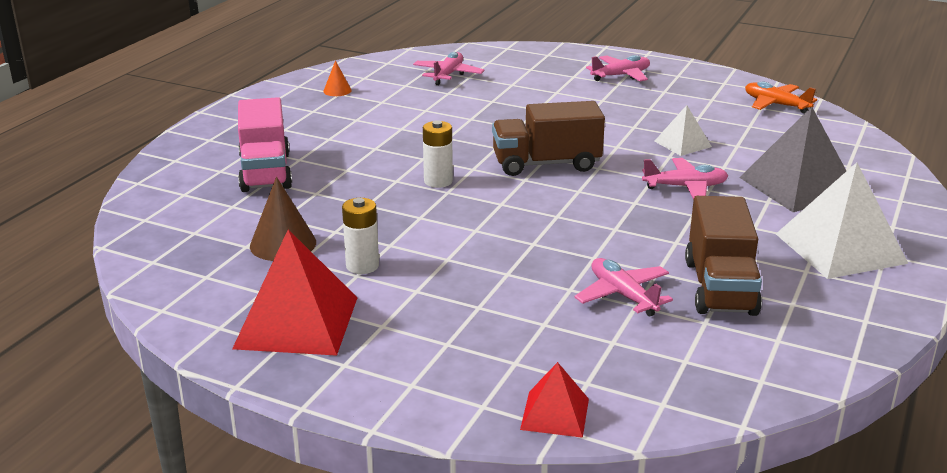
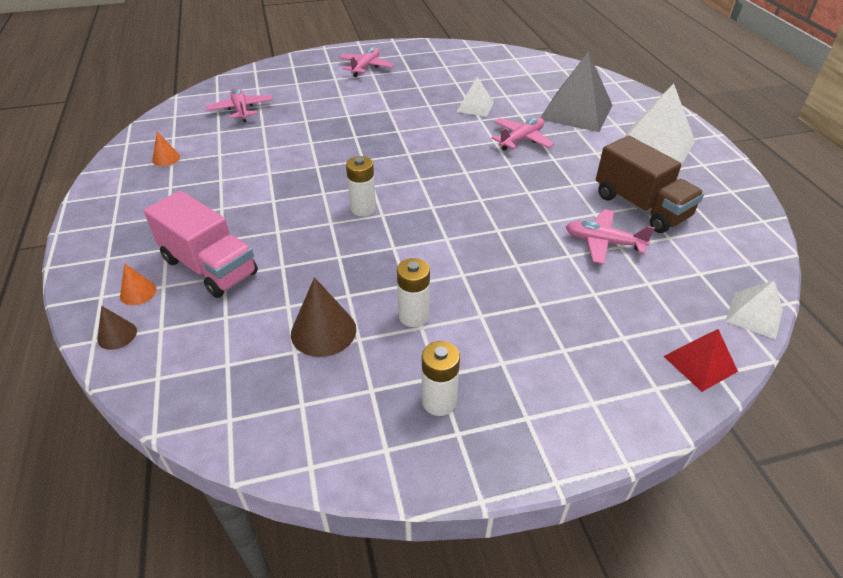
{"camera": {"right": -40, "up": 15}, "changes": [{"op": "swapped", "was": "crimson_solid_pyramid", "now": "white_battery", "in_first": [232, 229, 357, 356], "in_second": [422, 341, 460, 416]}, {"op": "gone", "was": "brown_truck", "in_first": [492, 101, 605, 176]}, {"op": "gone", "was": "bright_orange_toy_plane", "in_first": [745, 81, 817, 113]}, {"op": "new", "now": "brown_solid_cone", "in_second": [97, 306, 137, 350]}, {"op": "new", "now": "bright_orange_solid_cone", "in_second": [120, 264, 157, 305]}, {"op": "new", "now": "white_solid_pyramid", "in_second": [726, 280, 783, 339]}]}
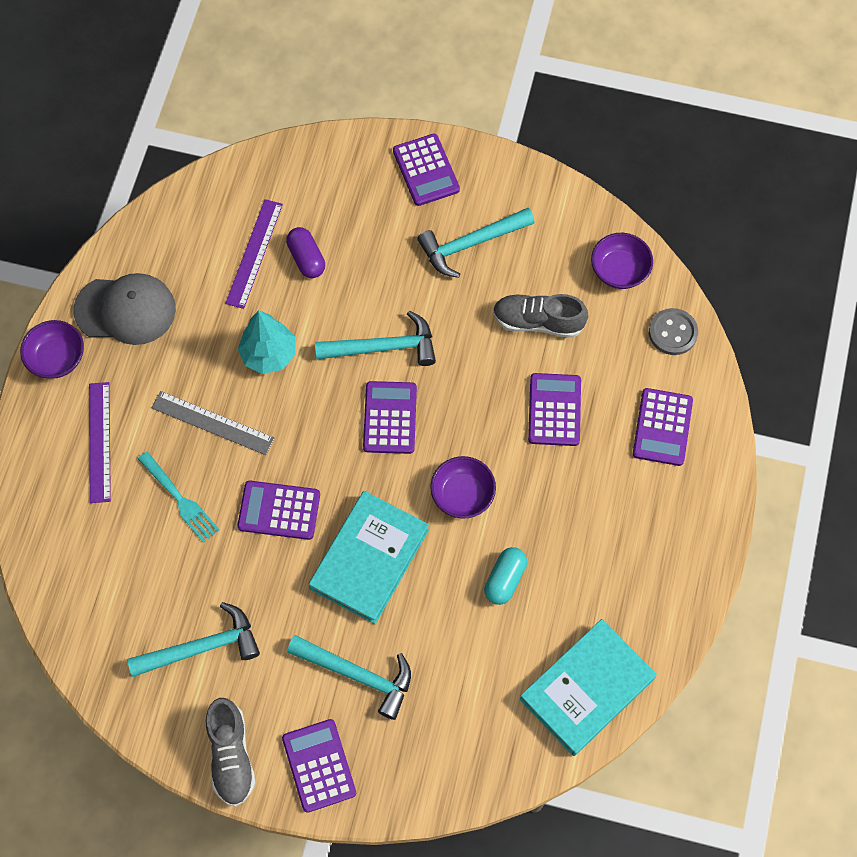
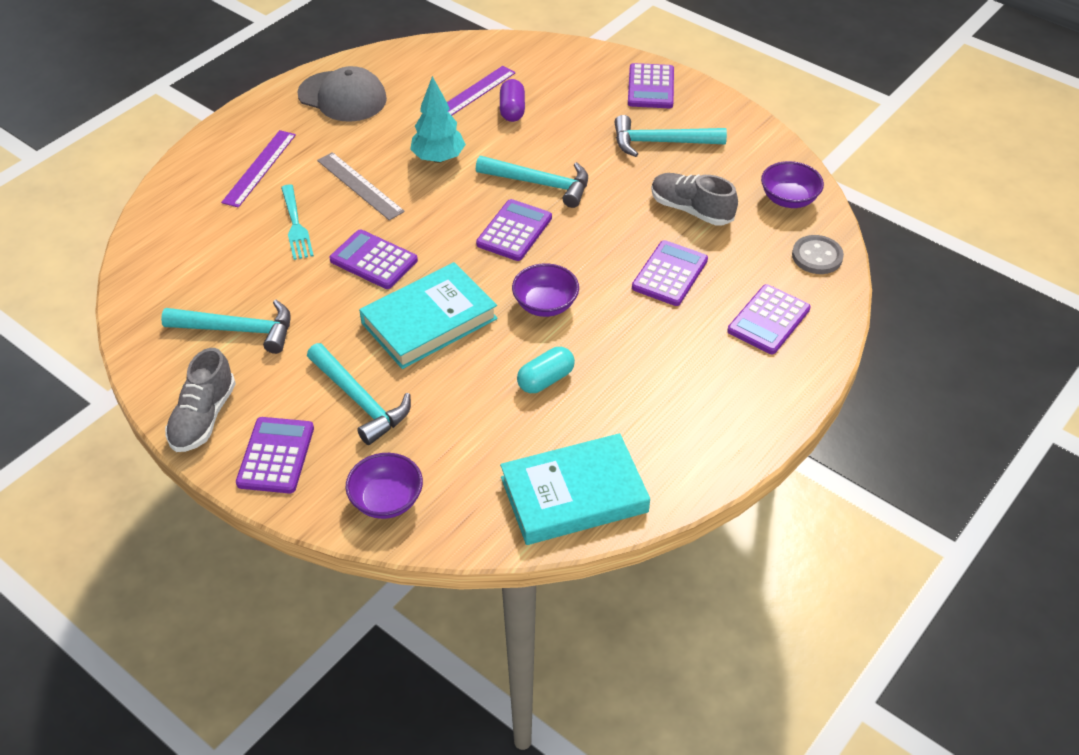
{"camera": {"right": 25, "up": -20}, "changes": [{"op": "shifted", "was": "purple_deep_dish", "in_first": [20, 320, 84, 379], "in_second": [346, 453, 423, 519]}]}
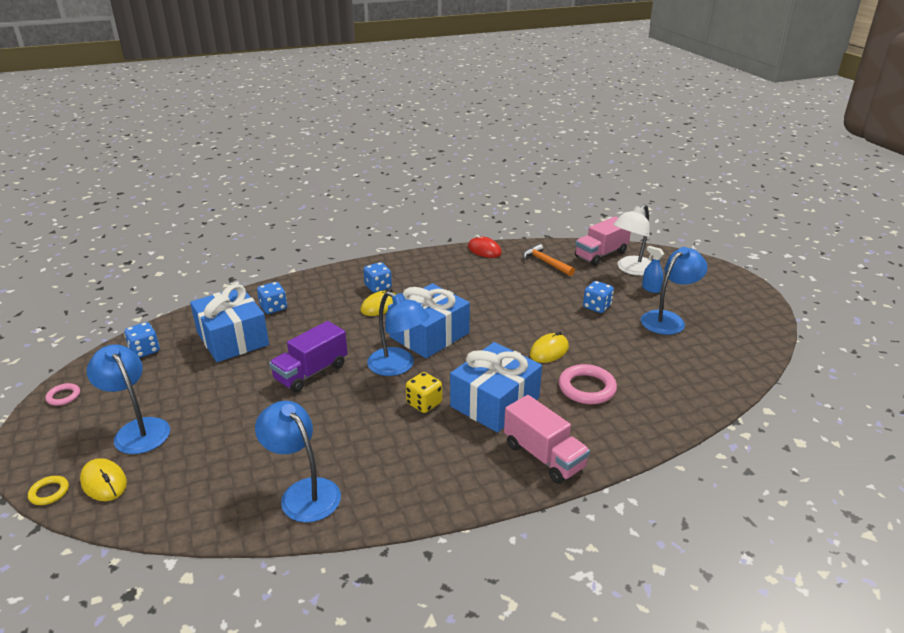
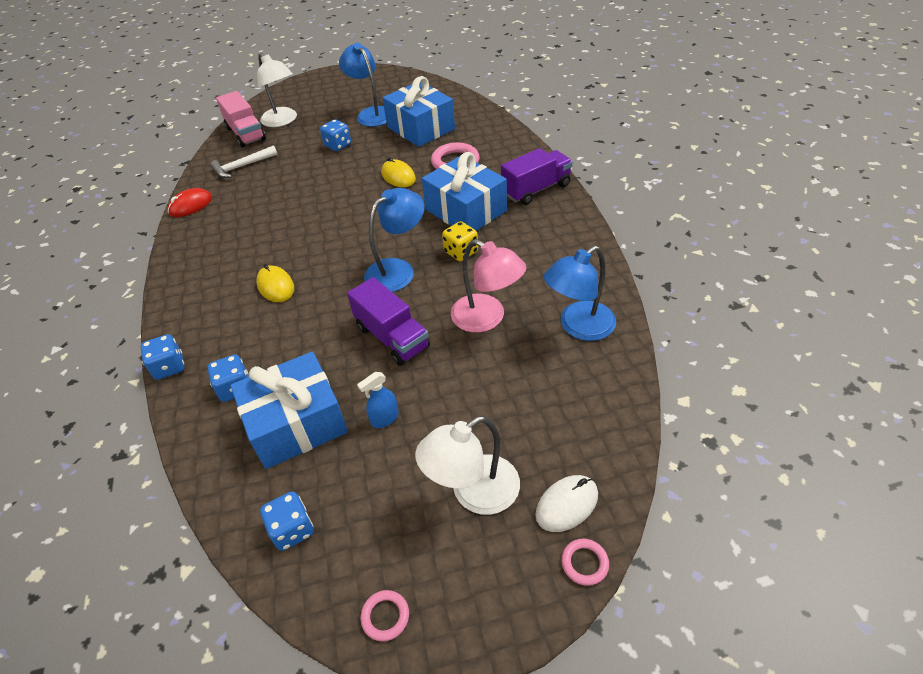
{"camera": {"right": -80, "up": 15}, "changes": [{"op": "repainted", "was": "bright_yellow_hoop", "now": "rose-pink_hoop", "in_first": [28, 476, 69, 505], "in_second": [561, 539, 609, 586]}, {"op": "repainted", "was": "bright_yellow_mouse", "now": "white_mouse", "in_first": [80, 458, 127, 501], "in_second": [535, 475, 598, 532]}, {"op": "repainted", "was": "royal_blue_desk_lamp", "now": "white_desk_lamp", "in_first": [86, 344, 170, 454], "in_second": [415, 416, 520, 515]}, {"op": "shifted", "was": "royal_blue_game_die", "in_first": [364, 262, 392, 293], "in_second": [141, 334, 184, 380]}, {"op": "shifted", "was": "royal_blue_present", "in_first": [388, 283, 470, 358], "in_second": [383, 76, 455, 147]}, {"op": "repainted", "was": "rose-pink_truck", "now": "purple_truck", "in_first": [504, 395, 590, 484], "in_second": [501, 148, 573, 205]}, {"op": "repainted", "was": "bright_orange_carpenter's_hammer", "now": "white_carpenter's_hammer", "in_first": [523, 244, 575, 276], "in_second": [210, 145, 277, 178]}, {"op": "shifted", "was": "royal_blue_spray_cleaner", "in_first": [642, 246, 664, 293], "in_second": [357, 372, 399, 428]}, {"op": "new", "now": "rose-pink_desk_lamp", "in_second": [451, 239, 526, 333]}]}
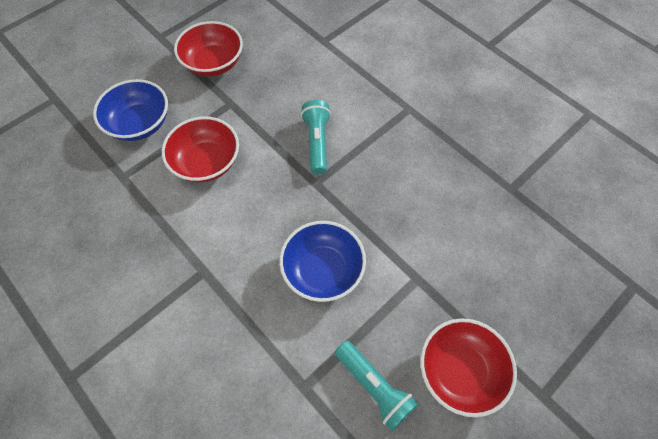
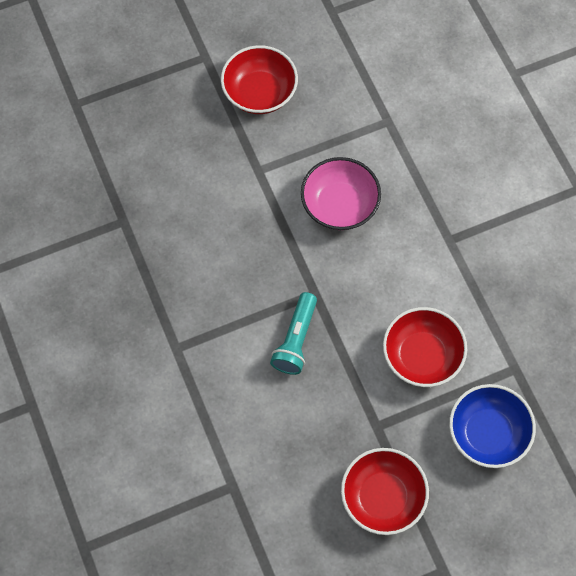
{"camera": {"right": -160, "up": 5}, "changes": [{"op": "repainted", "was": "royal_blue_deep_dish", "now": "rose-pink_deep_dish", "in_first": [279, 221, 366, 302], "in_second": [301, 157, 381, 230]}, {"op": "gone", "was": "teal_flashlight", "in_first": [335, 341, 418, 431]}]}
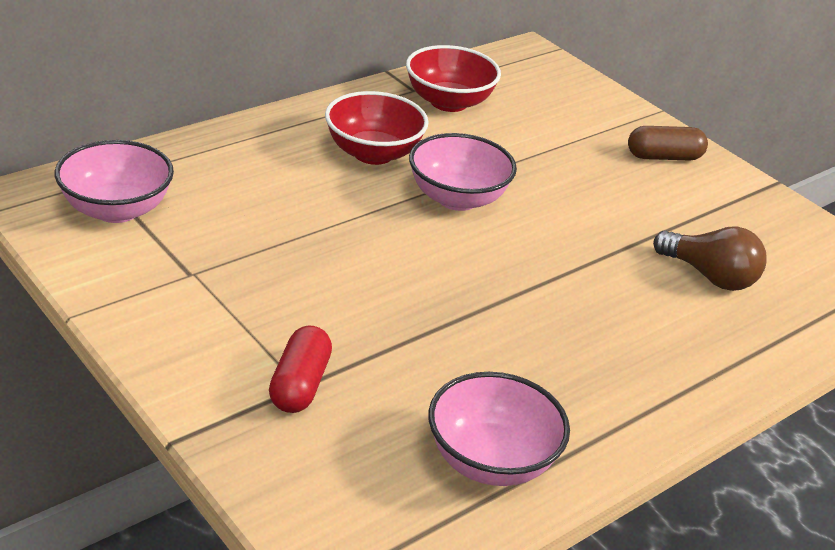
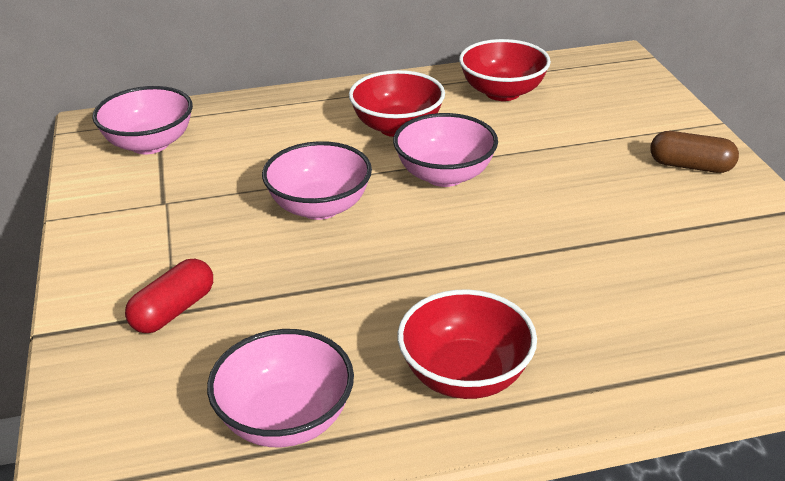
{"camera": {"right": 30, "up": 0}, "changes": [{"op": "gone", "was": "brown_light_bulb", "in_first": [653, 226, 767, 291]}, {"op": "new", "now": "rose-pink_deep_dish", "in_second": [262, 141, 372, 220]}, {"op": "new", "now": "crimson_deep_dish", "in_second": [397, 289, 537, 399]}]}
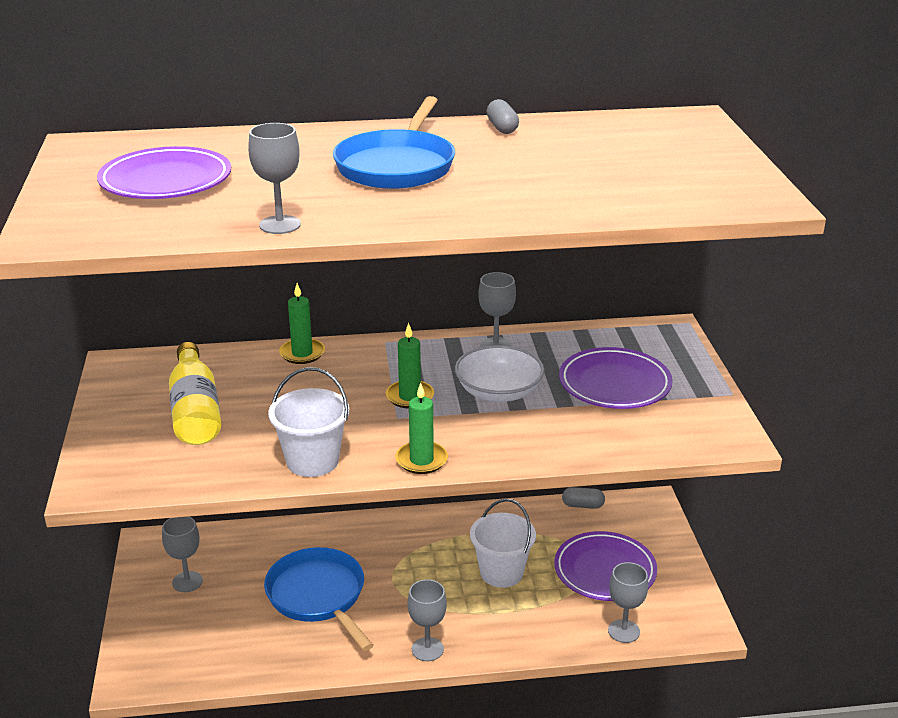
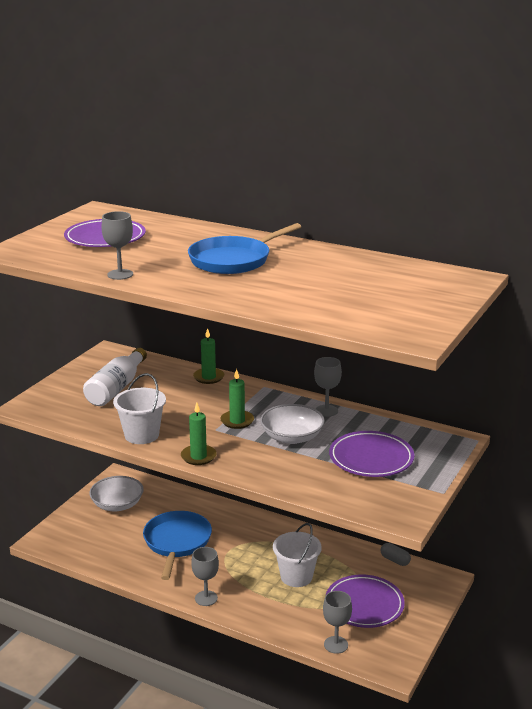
{"camera": {"right": 35, "up": -5}, "changes": [{"op": "swapped", "was": "gray_chalice", "now": "white_deep_dish", "in_first": [162, 517, 203, 592], "in_second": [89, 476, 144, 511]}, {"op": "repainted", "was": "bright_yellow_drink_bottle", "now": "white_drink_bottle", "in_first": [169, 342, 221, 445], "in_second": [83, 348, 147, 406]}, {"op": "gone", "was": "gray_capsule", "in_first": [487, 99, 519, 134]}]}
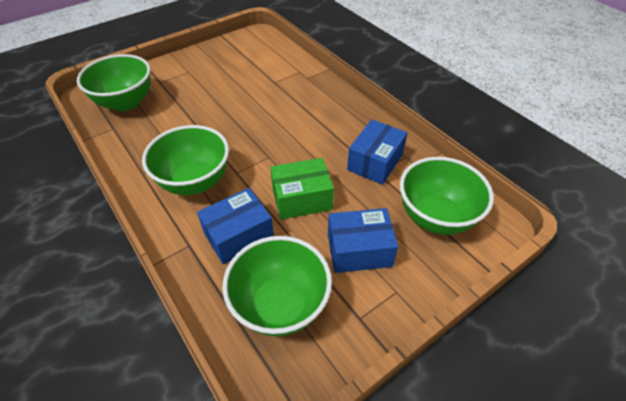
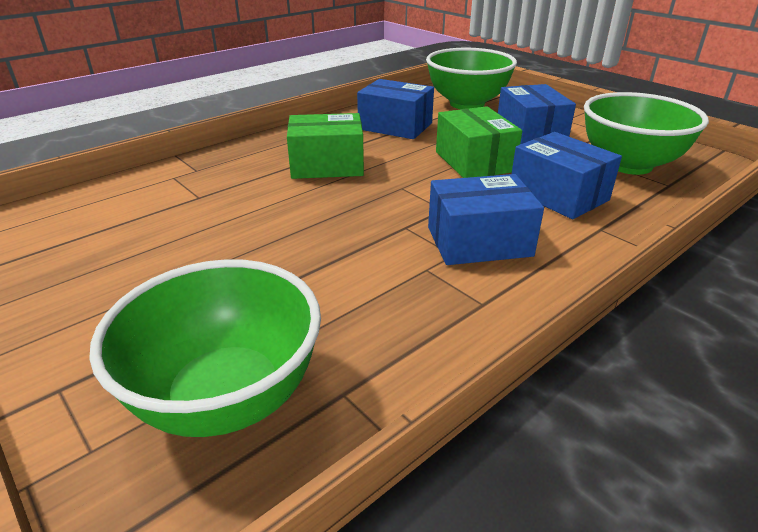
{"camera": {"right": -95, "up": -15}, "changes": [{"op": "swapped", "was": "leaf-green_deep_dish", "now": "royal_blue_package", "in_first": [142, 125, 229, 195], "in_second": [428, 174, 544, 265]}, {"op": "new", "now": "leaf-green_package", "in_second": [287, 113, 364, 179]}]}
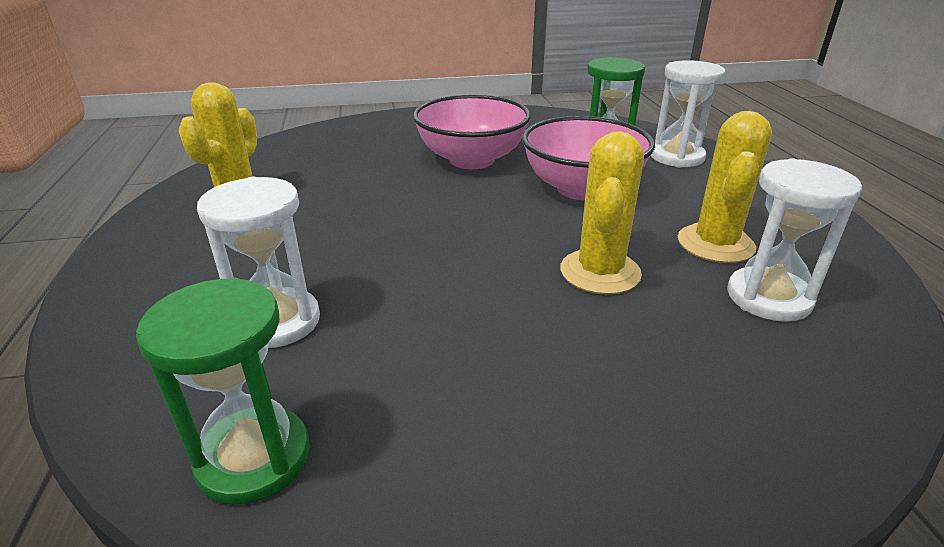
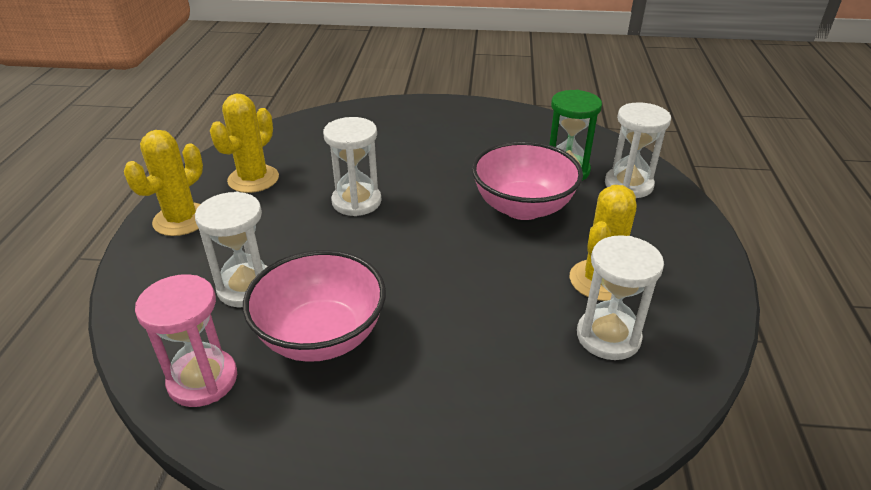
{"camera": {"right": 15, "up": 5}, "changes": [{"op": "repainted", "was": "leaf-green_hourglass", "now": "rose-pink_hourglass", "in_first": [136, 278, 310, 505], "in_second": [135, 274, 237, 407]}, {"op": "shifted", "was": "rose-pink_deep_dish", "in_first": [413, 95, 531, 169], "in_second": [243, 250, 386, 362]}, {"op": "shifted", "was": "bright_yellow_saguaro_cactus", "in_first": [560, 131, 644, 295], "in_second": [124, 130, 203, 236]}, {"op": "new", "now": "white_hourglass", "in_second": [323, 117, 381, 216]}]}
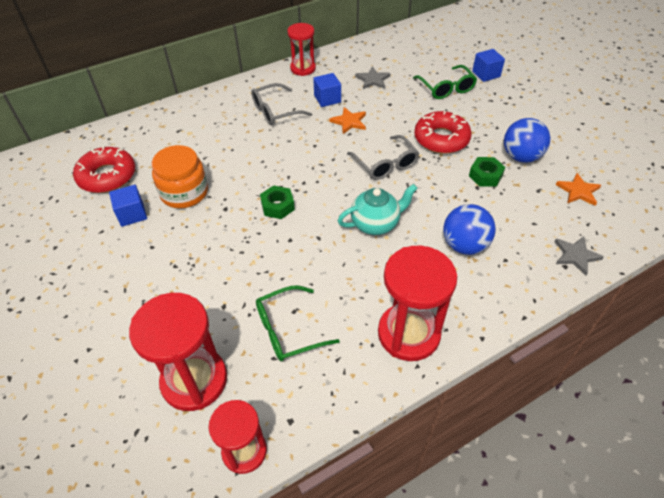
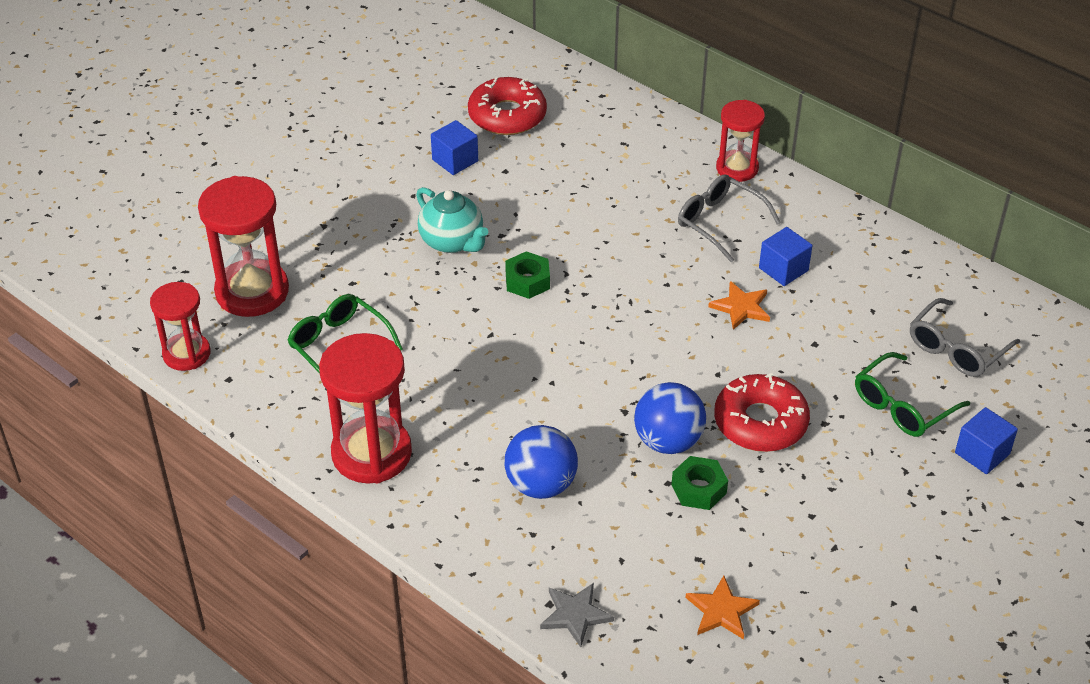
{"camera": {"right": 70, "up": -5}, "changes": [{"op": "gone", "was": "bright_orange_jar", "in_first": [152, 145, 208, 208]}, {"op": "shifted", "was": "crimson_hourglass", "in_first": [287, 23, 316, 76], "in_second": [716, 100, 765, 182]}, {"op": "shifted", "was": "teal_tea_pot", "in_first": [338, 184, 418, 235], "in_second": [416, 187, 488, 253]}, {"op": "shifted", "was": "gray_eyeglasses", "in_first": [347, 135, 419, 180], "in_second": [910, 298, 1020, 377]}, {"op": "gone", "was": "gray_star", "in_first": [355, 67, 391, 89]}, {"op": "shifted", "was": "royal_blue_ball", "in_first": [504, 118, 550, 163], "in_second": [634, 382, 706, 454]}]}
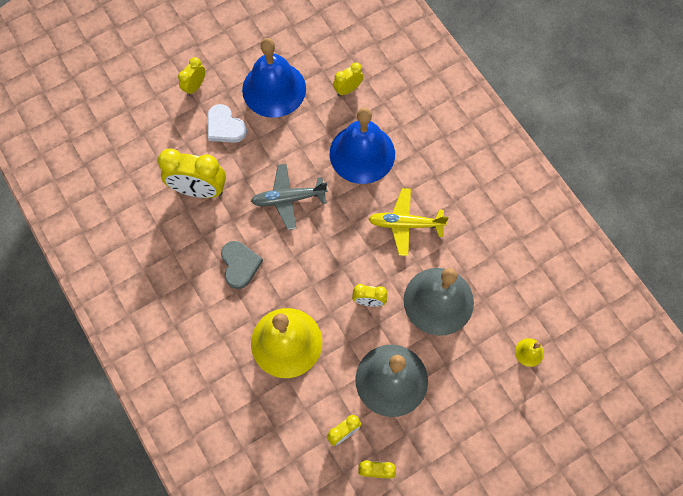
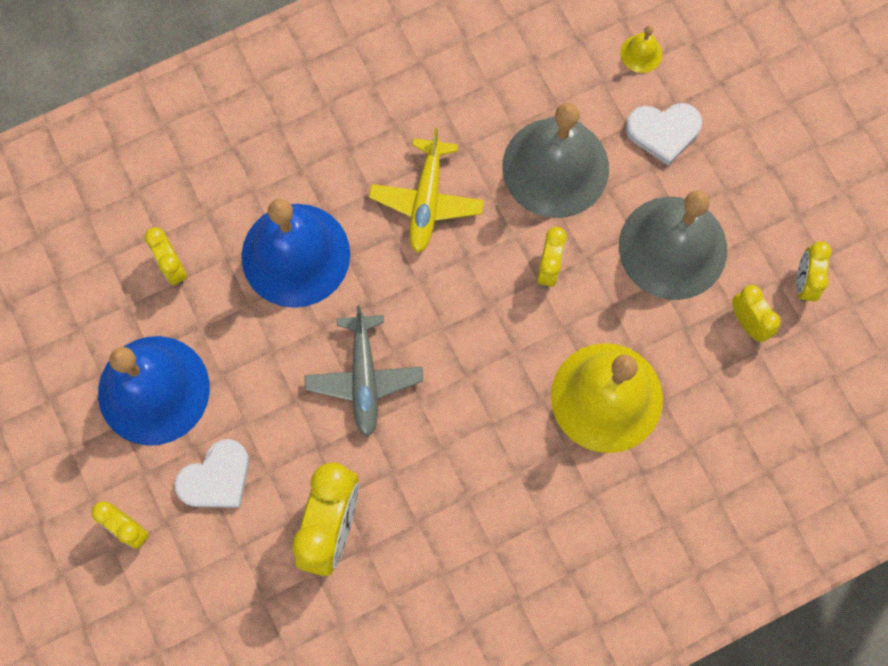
{"camera": {"right": -85, "up": 5}, "changes": [{"op": "gone", "was": "gray_heart", "in_first": [221, 241, 263, 289]}, {"op": "new", "now": "white_heart", "in_second": [626, 103, 702, 165]}]}
